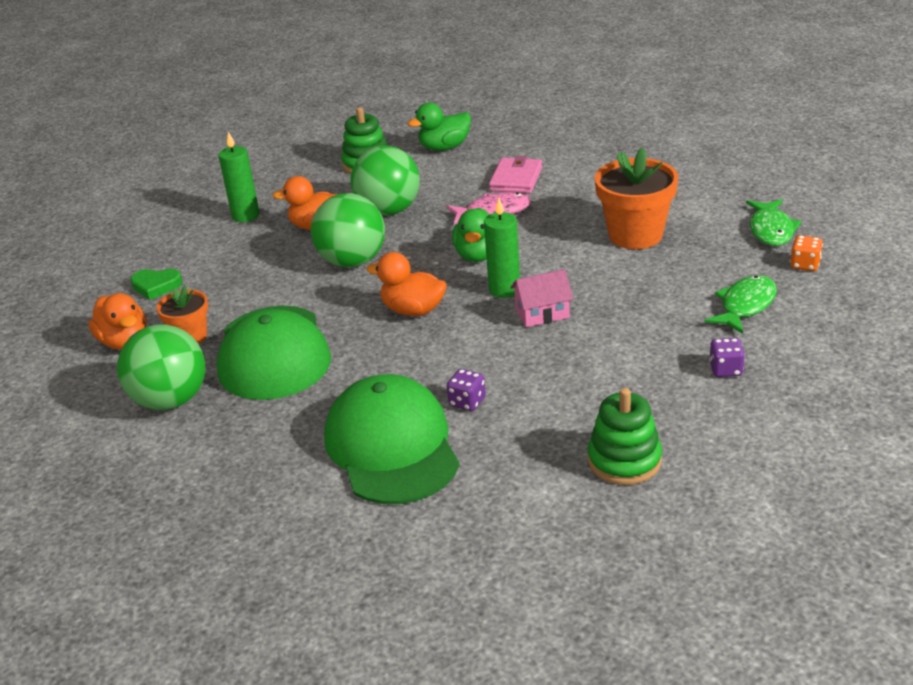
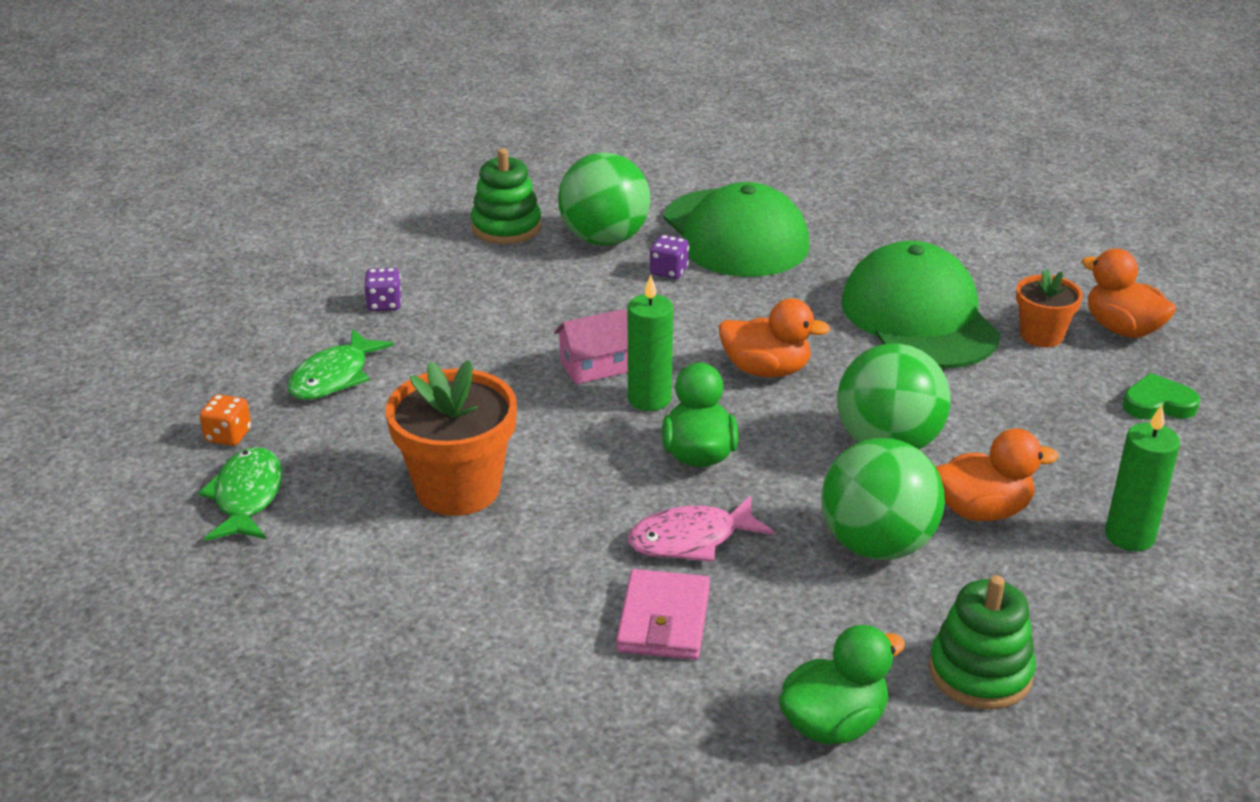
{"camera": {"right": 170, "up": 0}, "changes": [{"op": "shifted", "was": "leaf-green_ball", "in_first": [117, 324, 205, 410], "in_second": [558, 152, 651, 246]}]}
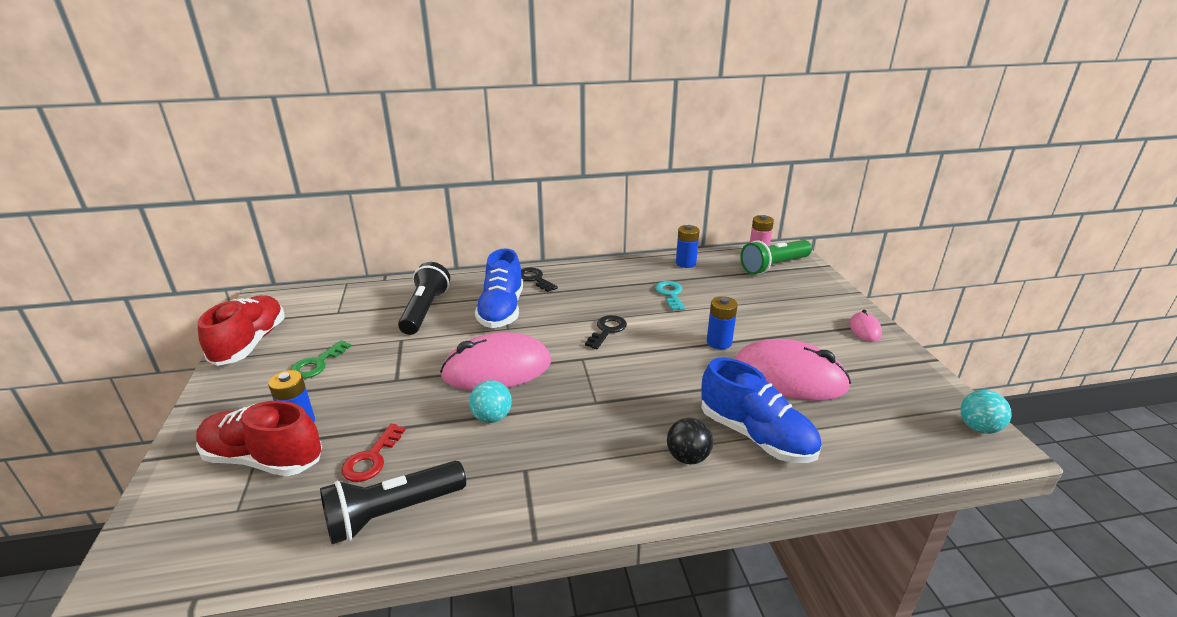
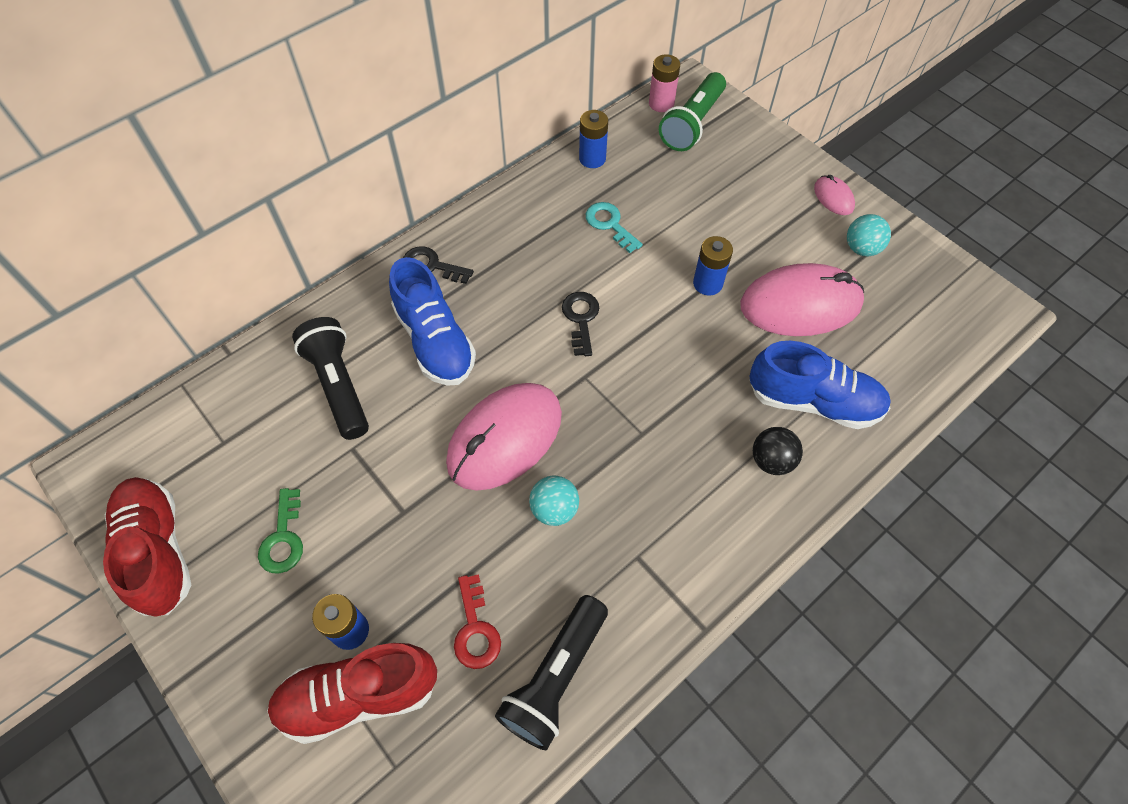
{"camera": {"right": -30, "up": 30}, "changes": [{"op": "shifted", "was": "teal_ball", "in_first": [960, 390, 1012, 434], "in_second": [847, 214, 891, 256]}]}
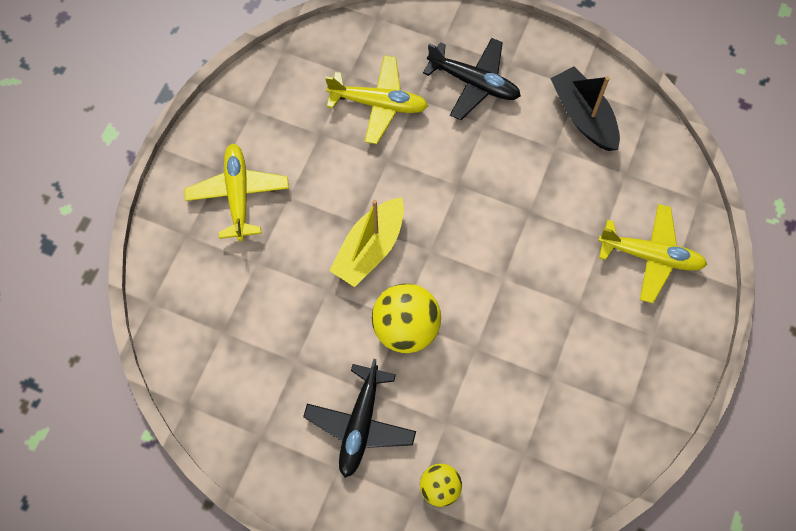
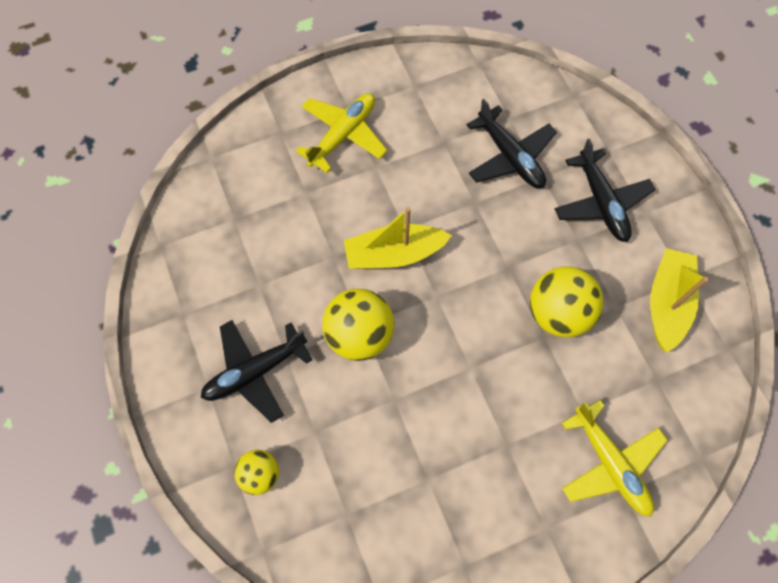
{"camera": {"right": 45, "up": 0}, "changes": [{"op": "repainted", "was": "bright_yellow_toy_plane", "now": "ebony_toy_plane", "in_first": [325, 55, 428, 144], "in_second": [467, 99, 557, 188]}, {"op": "repainted", "was": "ebony_boat", "now": "bright_yellow_boat", "in_first": [550, 66, 620, 151], "in_second": [650, 248, 708, 353]}, {"op": "new", "now": "bright_yellow_ball", "in_second": [530, 266, 603, 337]}]}
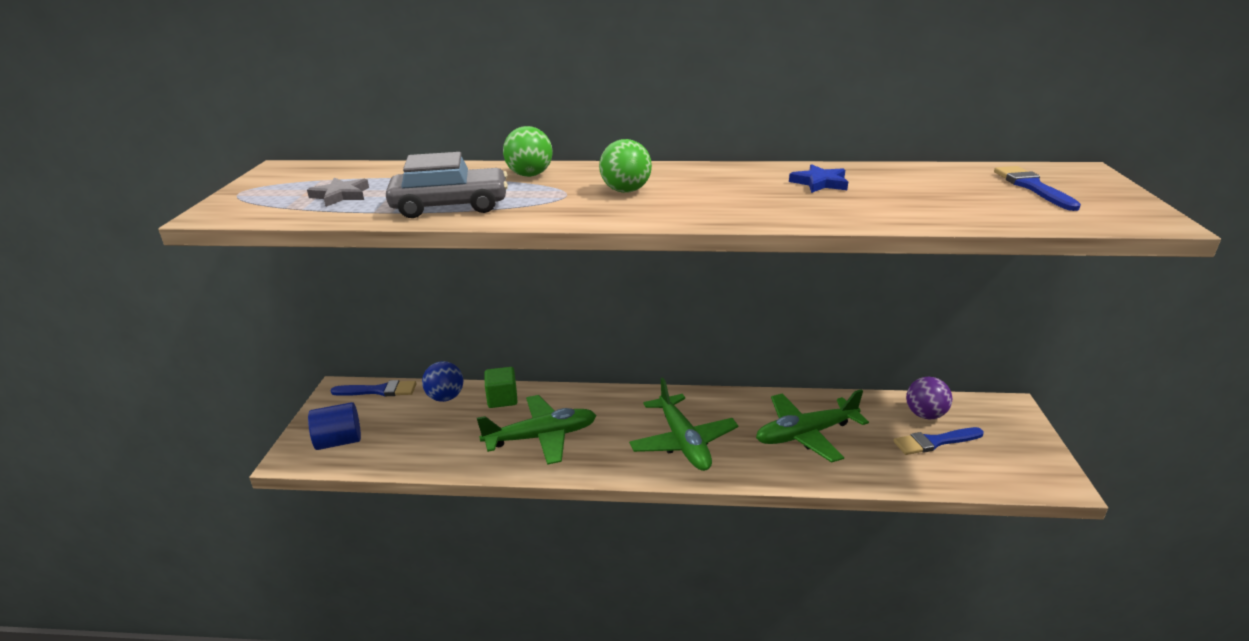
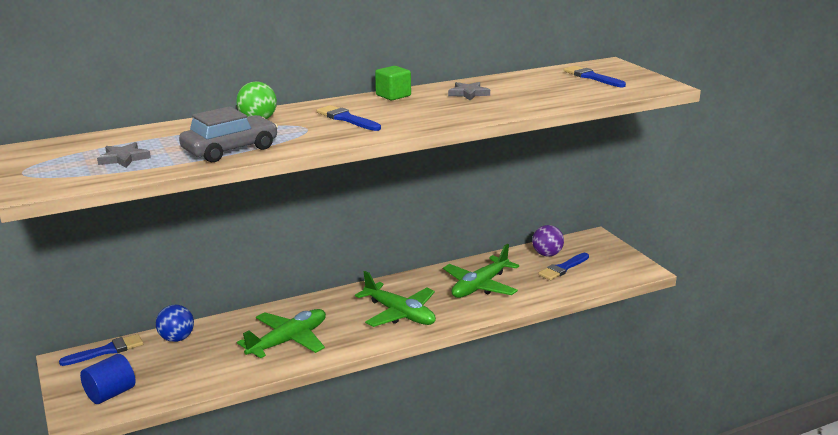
{"camera": {"right": -30, "up": -5}, "changes": [{"op": "shifted", "was": "leaf-green_cube", "in_first": [484, 367, 518, 408], "in_second": [375, 66, 411, 100]}, {"op": "swapped", "was": "leaf-green_ball", "now": "royal_blue_paintbrush", "in_first": [599, 139, 652, 193], "in_second": [317, 105, 381, 131]}, {"op": "repainted", "was": "royal_blue_star", "now": "gray_star", "in_first": [789, 164, 848, 193], "in_second": [448, 82, 490, 101]}]}
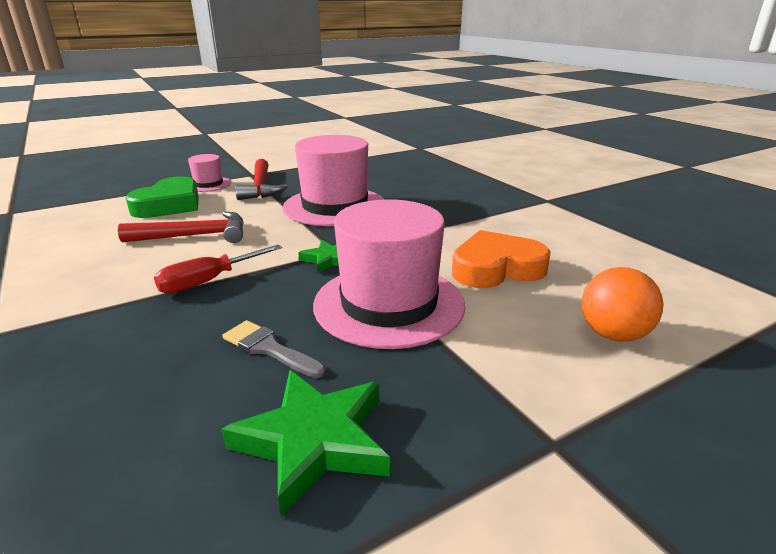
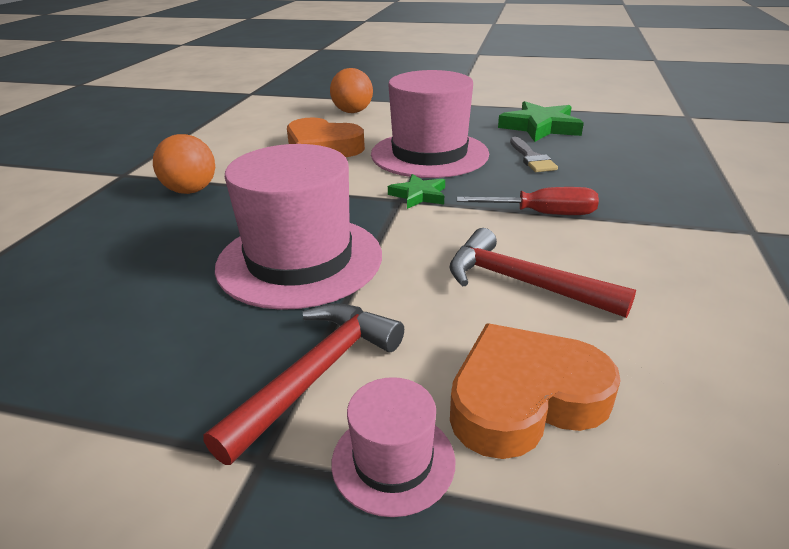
{"camera": {"right": -135, "up": 5}, "changes": [{"op": "repainted", "was": "leaf-green_heart", "now": "bright_orange_heart", "in_first": [125, 176, 199, 218], "in_second": [450, 324, 621, 459]}, {"op": "new", "now": "bright_orange_ball", "in_second": [153, 134, 215, 194]}]}
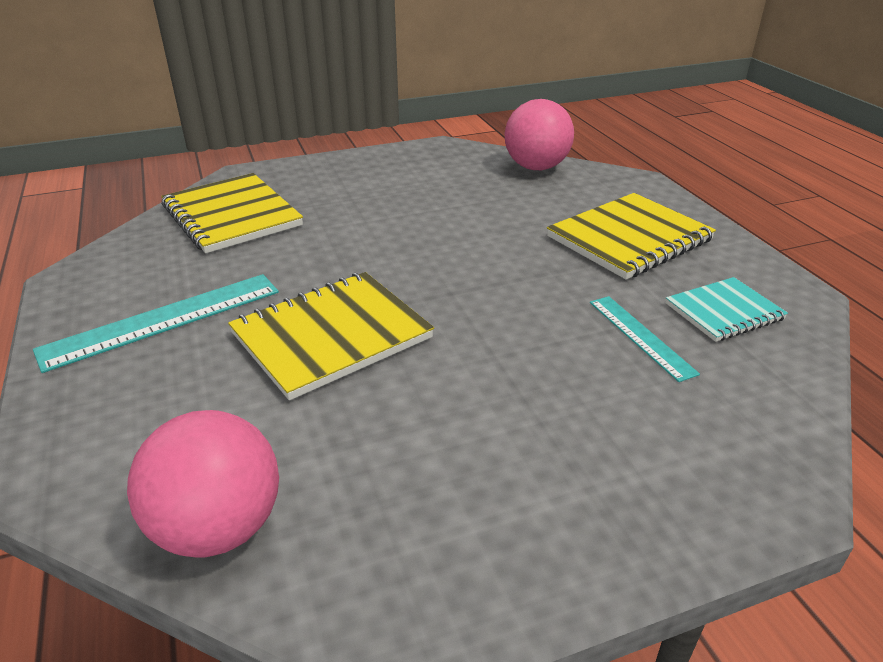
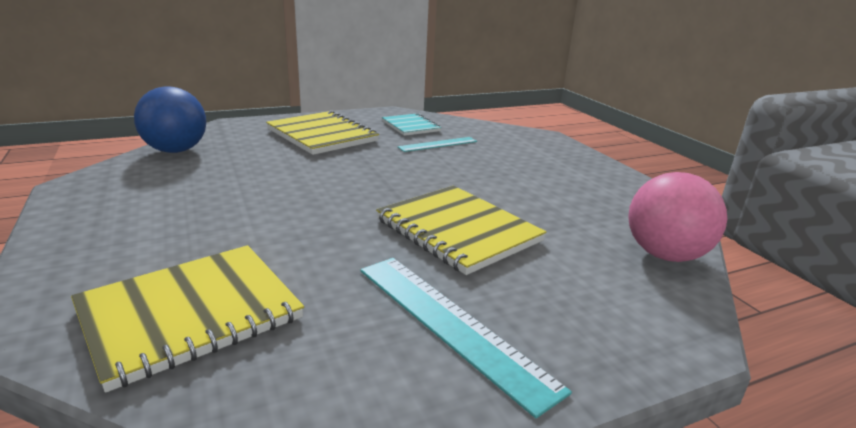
{"camera": {"right": -95, "up": -10}, "changes": [{"op": "repainted", "was": "rose-pink_ball", "now": "royal_blue_ball", "in_first": [505, 99, 574, 170], "in_second": [134, 86, 206, 153]}]}
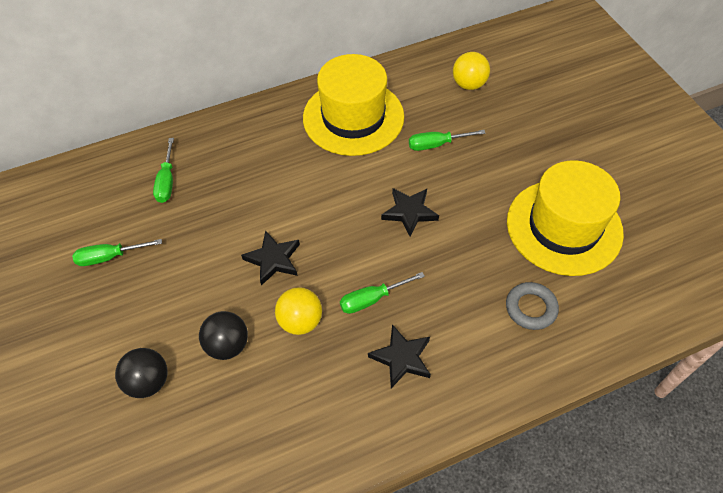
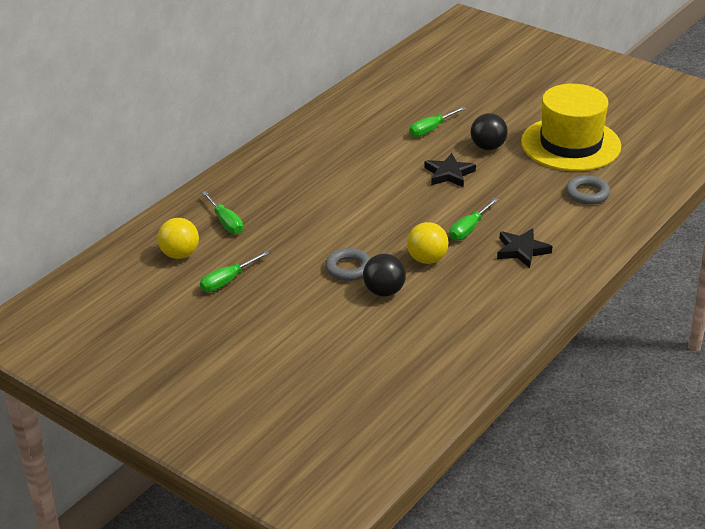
{"camera": {"right": -30, "up": -20}, "changes": [{"op": "shifted", "was": "ebony_ball", "in_first": [115, 348, 168, 398], "in_second": [471, 113, 508, 150]}, {"op": "gone", "was": "ebony_star", "in_first": [241, 230, 300, 286]}, {"op": "gone", "was": "bright_yellow_top_hat", "in_first": [303, 54, 404, 156]}, {"op": "shifted", "was": "bright_yellow_ball", "in_first": [453, 52, 490, 90], "in_second": [157, 218, 199, 259]}, {"op": "new", "now": "gray_hoop", "in_second": [325, 248, 371, 281]}]}
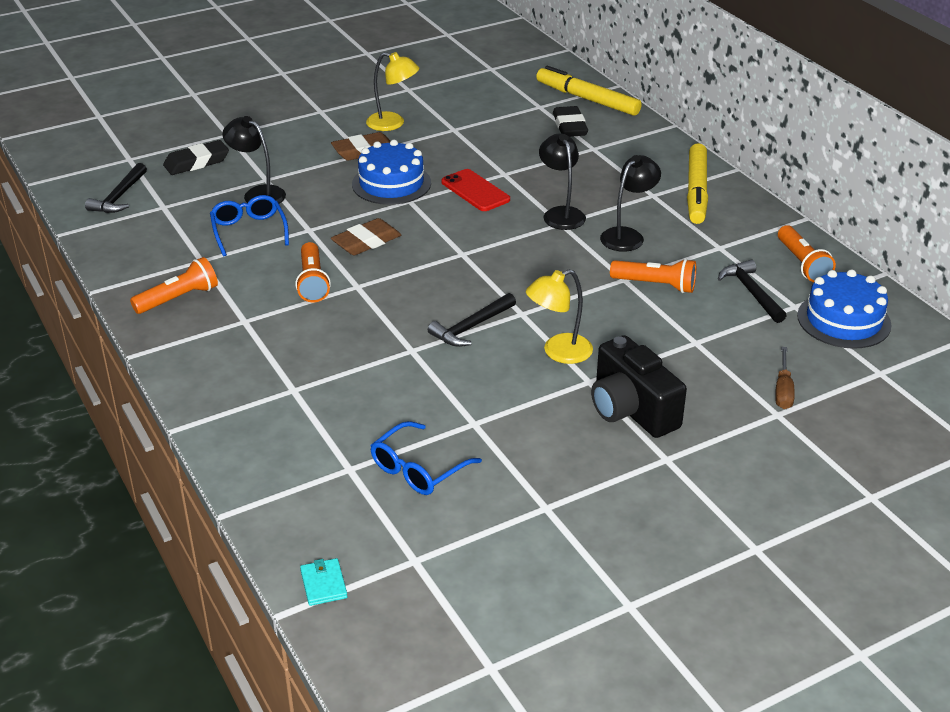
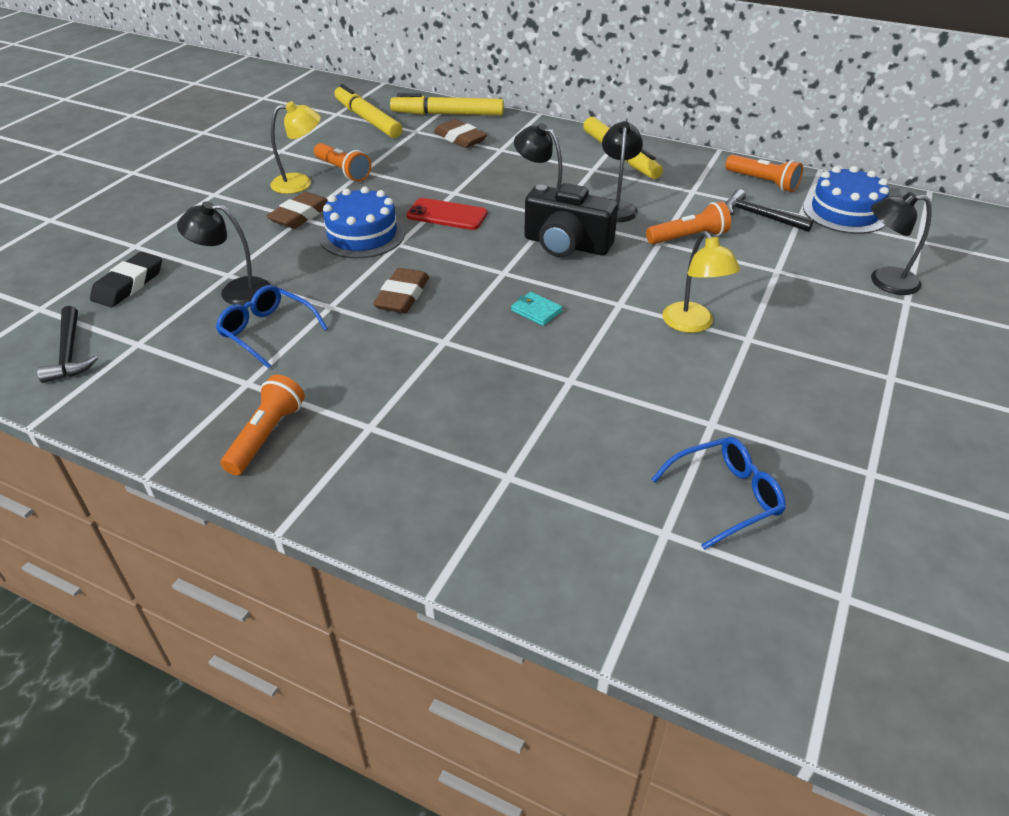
{"camera": {"right": -35, "up": 5}, "changes": [{"op": "shifted", "was": "bright_orange_flashlight", "in_first": [295, 242, 331, 302], "in_second": [314, 143, 371, 182]}, {"op": "shifted", "was": "teal_card_wallet", "in_first": [300, 558, 347, 606], "in_second": [511, 292, 563, 326]}, {"op": "rotated", "was": "royal_blue_eyeglasses", "in_first": [370, 421, 482, 495], "in_second": [651, 437, 786, 550], "clockwise": -120}, {"op": "gone", "was": "ebony_carpenter's_hammer", "in_first": [428, 293, 516, 347]}, {"op": "rotated", "was": "bright_yellow_desk_lamp", "in_first": [526, 269, 593, 364], "in_second": [662, 231, 740, 333], "clockwise": -45}, {"op": "repainted", "was": "ebony_gum_eraser", "now": "brown_gum_eraser", "in_first": [553, 106, 588, 137], "in_second": [434, 119, 487, 148]}, {"op": "shifted", "was": "ebony_camera", "in_first": [591, 335, 687, 438], "in_second": [524, 183, 618, 257]}, {"op": "swapped", "was": "brown_hand_screwdriver", "now": "ebony_desk_lamp", "in_first": [775, 347, 795, 409], "in_second": [871, 192, 932, 295]}, {"op": "new", "now": "bright_yellow_marker_pen", "in_second": [334, 84, 402, 138]}]}
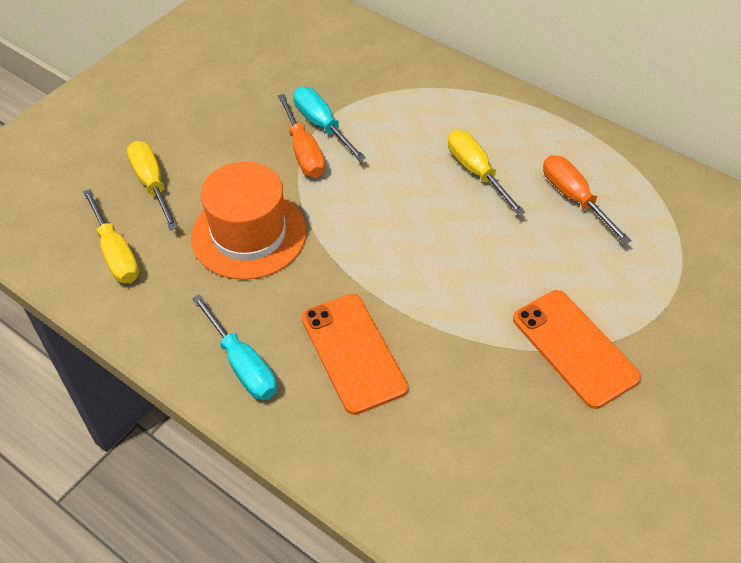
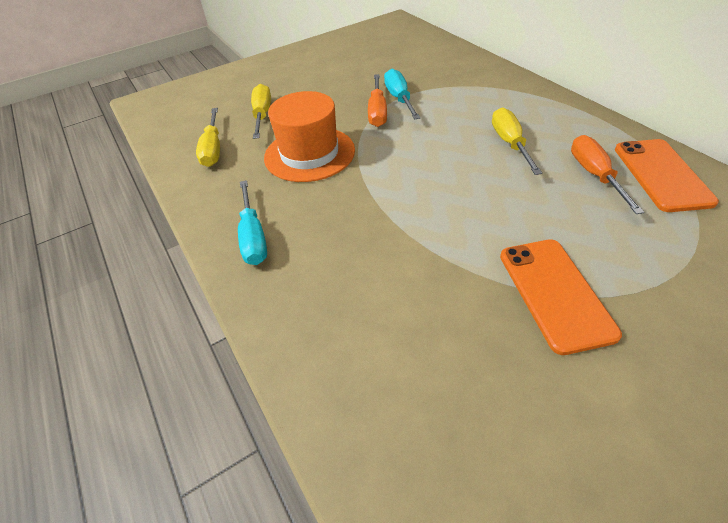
{"camera": {"right": 25, "up": -5}, "changes": [{"op": "shifted", "was": "bright_orange_phone", "in_first": [301, 294, 408, 415], "in_second": [615, 139, 719, 212]}]}
